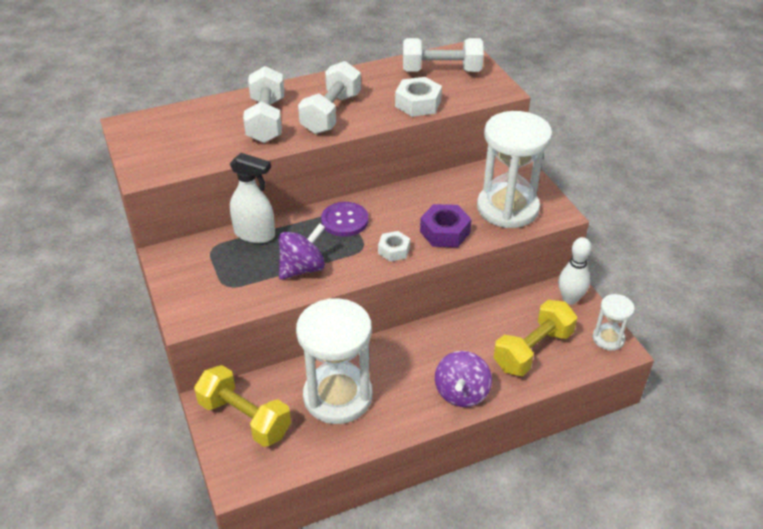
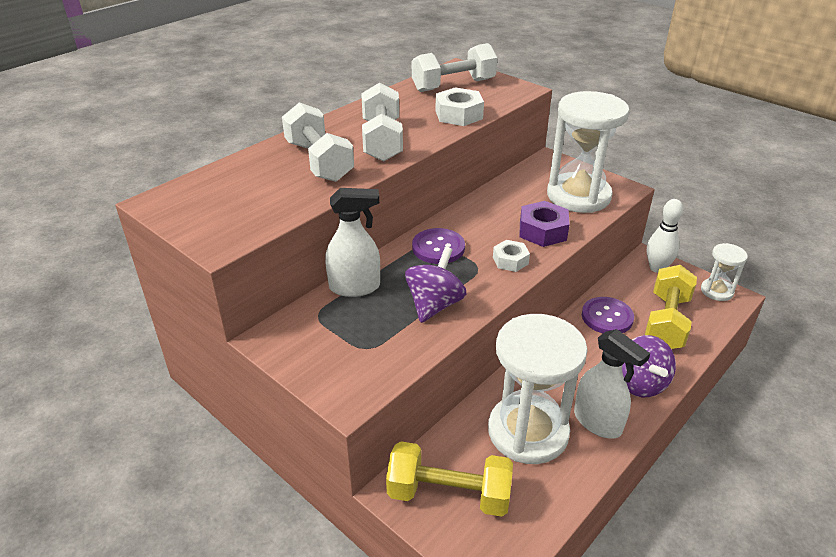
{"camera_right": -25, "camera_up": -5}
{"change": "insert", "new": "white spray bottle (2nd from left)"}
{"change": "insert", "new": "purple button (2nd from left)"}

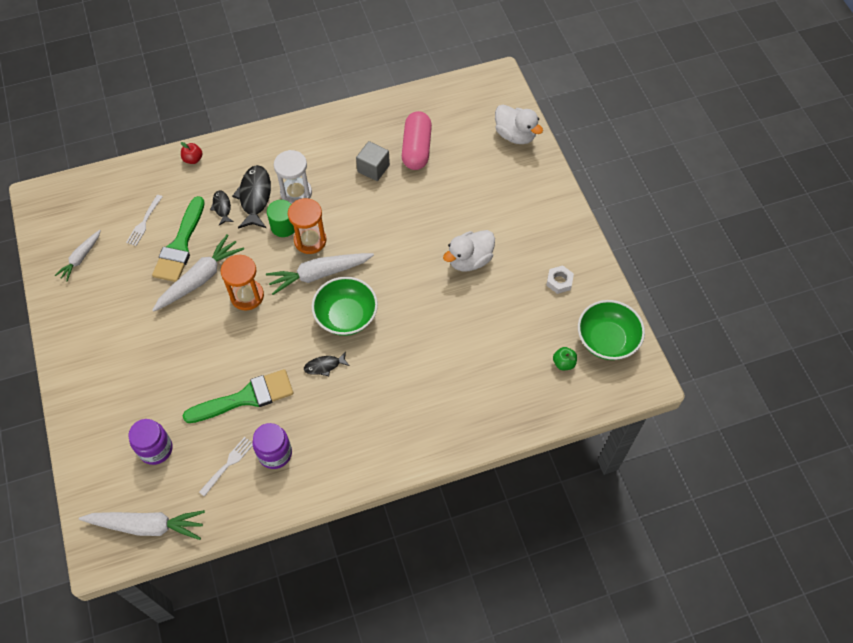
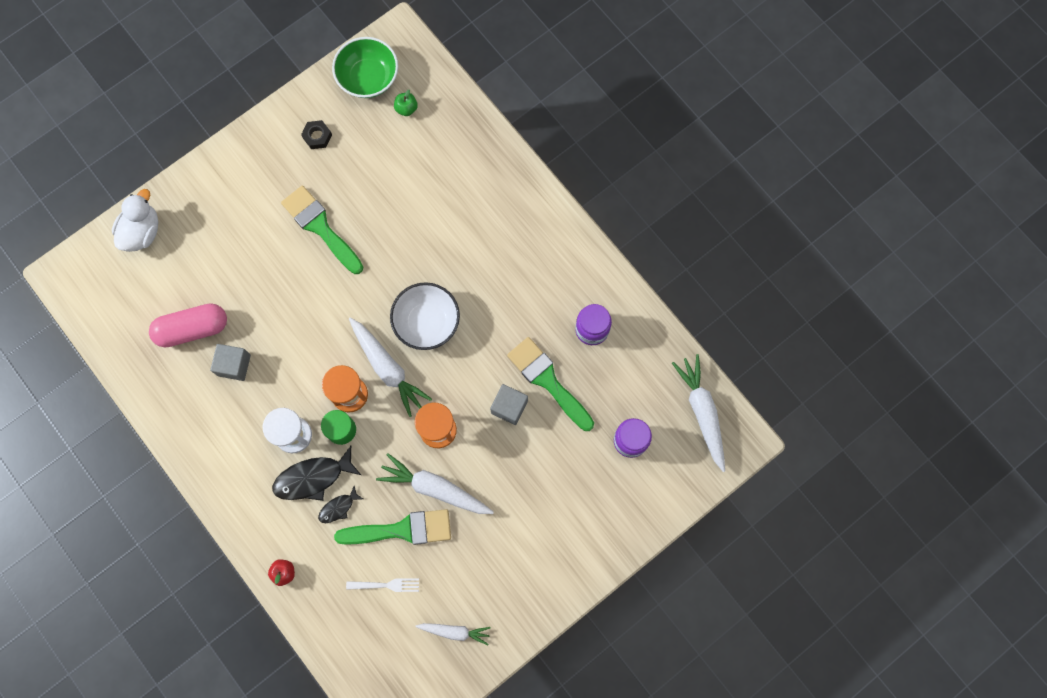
{"camera_right": -110, "camera_up": 15}
{"change": "replace", "old": "white duck (1st from left)", "new": "green brush (1st from left)"}
{"change": "recolor", "old": "white nut", "new": "black nut"}
{"change": "recolor", "old": "green bowl (1st from left)", "new": "white bowl"}
{"change": "insert", "new": "grey cube (2nd from left)"}
{"change": "delete", "old": "white fork (2nd from left)"}
{"change": "delete", "old": "black fish (3rd from left)"}

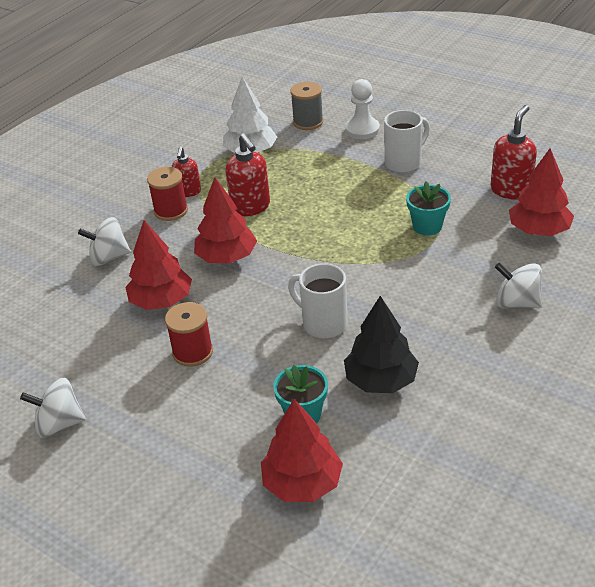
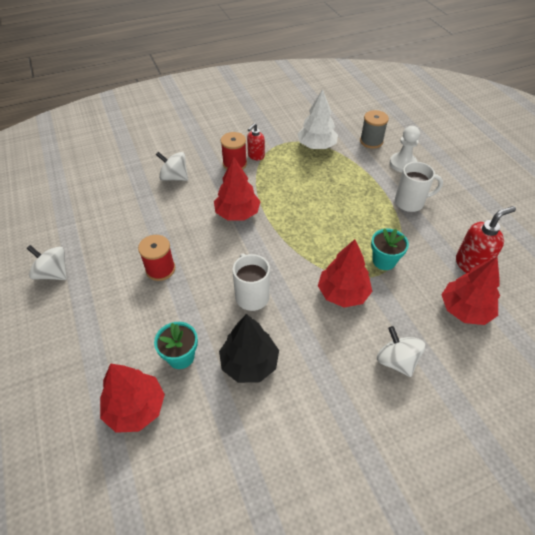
{"camera_right": 30, "camera_up": 10}
{"change": "move", "old": "red tree (1st from left in the first image)", "new": "red tree (3rd from left)"}
{"change": "delete", "old": "red soap dispenser (2nd from left)"}

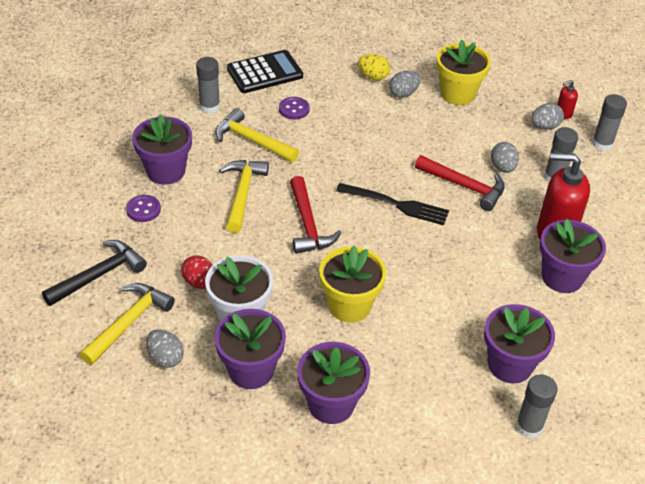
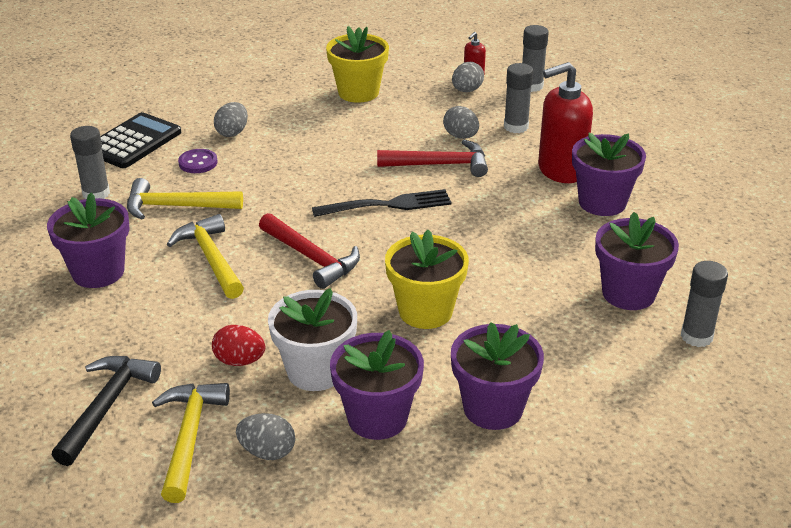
{"camera_right": -30, "camera_up": -10}
{"change": "move", "old": "grey egg (2nd from left in the first image)", "new": "grey egg (1st from left)"}
{"change": "delete", "old": "purple button (1st from left)"}
{"change": "delete", "old": "yellow egg"}

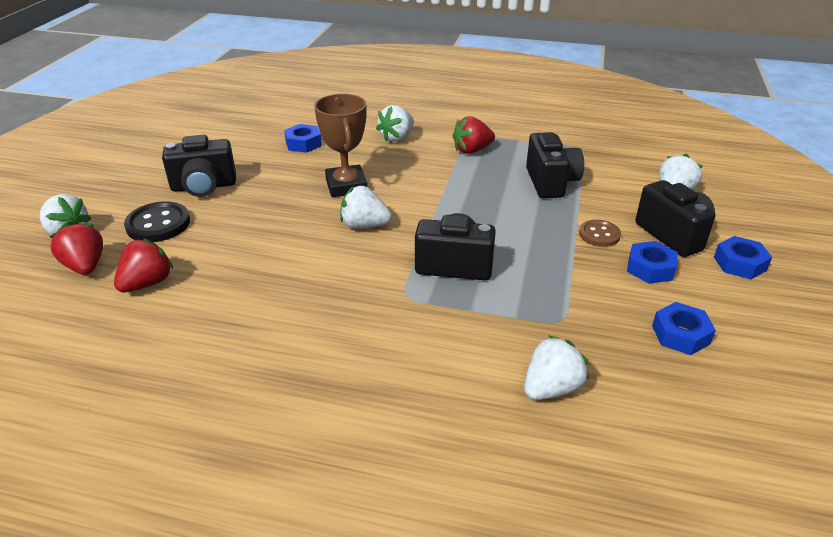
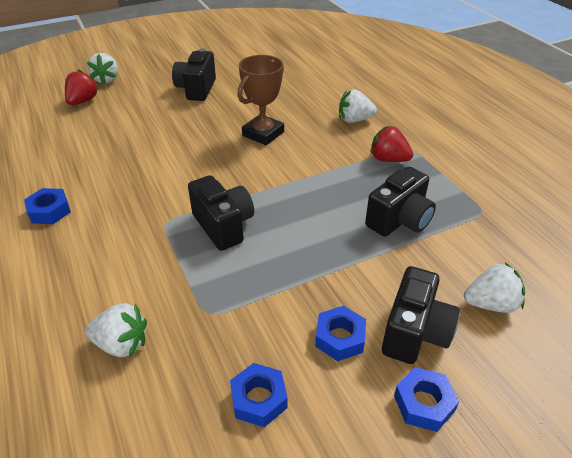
{"camera_right": 50, "camera_up": 5}
{"change": "move", "old": "blue nut (1st from left)"}
{"change": "rotate", "old": "black camera (1st from left)", "degrees": 60}
{"change": "delete", "old": "red strawberry (2nd from left)"}
{"change": "delete", "old": "black button"}
{"change": "delete", "old": "white strawberry (2nd from left)"}
{"change": "delete", "old": "brown button"}

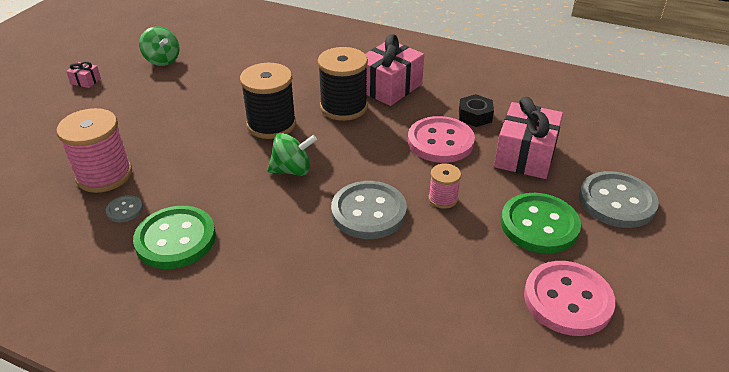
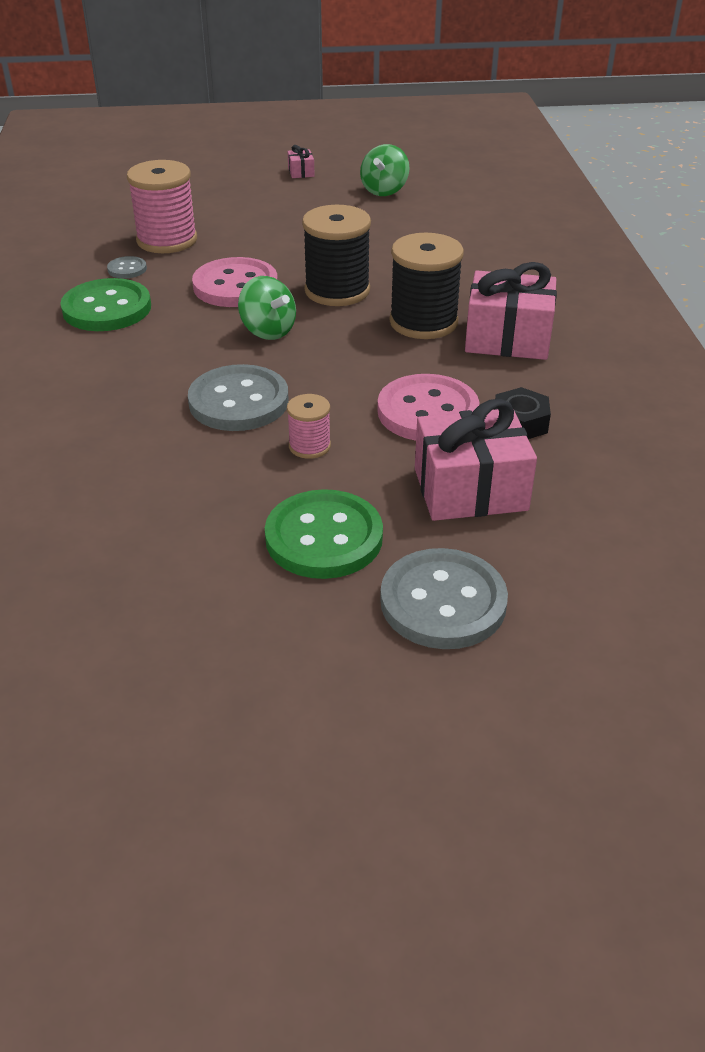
{"camera_right": 60, "camera_up": 0}
{"change": "move", "old": "pink button (2nd from left in the first image)", "new": "pink button (1st from left)"}

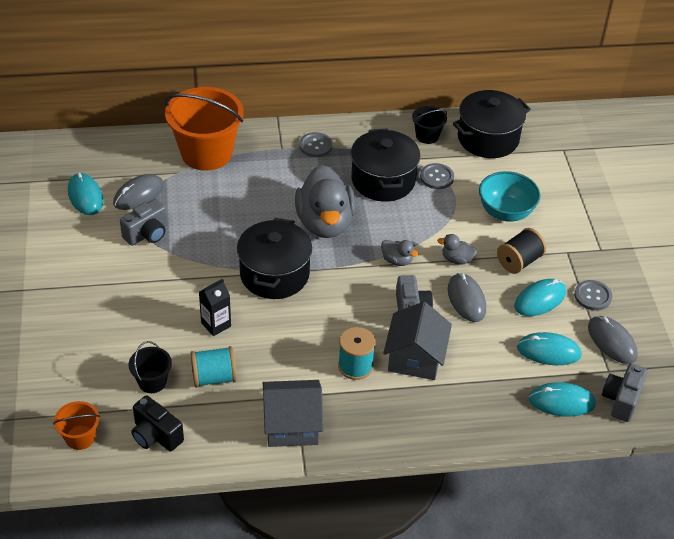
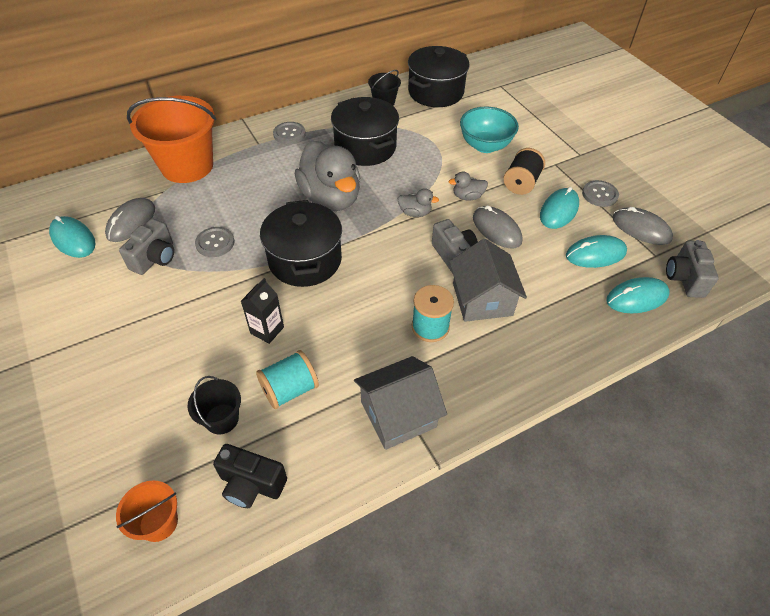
{"camera_right": -20, "camera_up": 5}
{"change": "move", "old": "grey button (2nd from left in the first image)", "new": "grey button (1st from left)"}

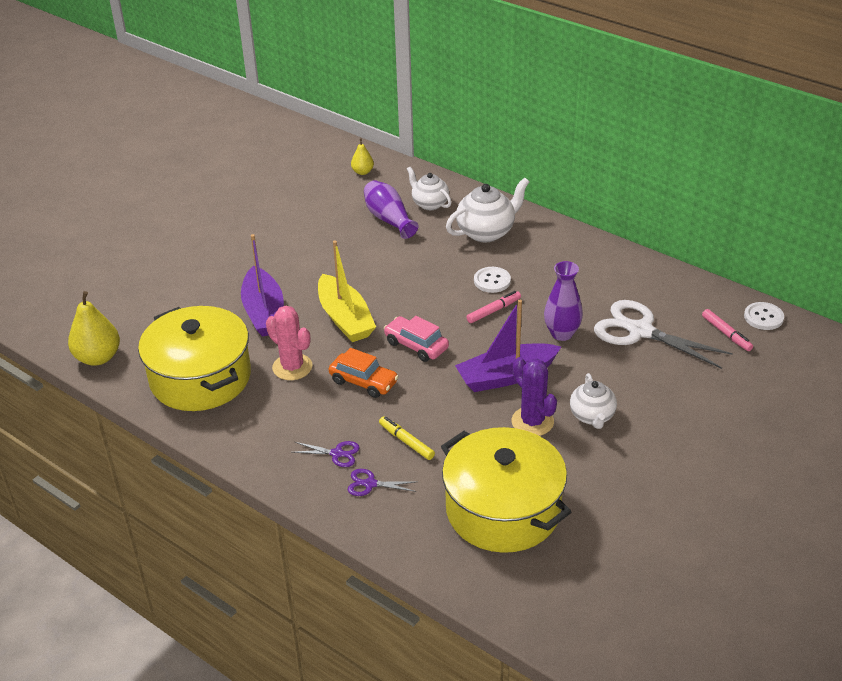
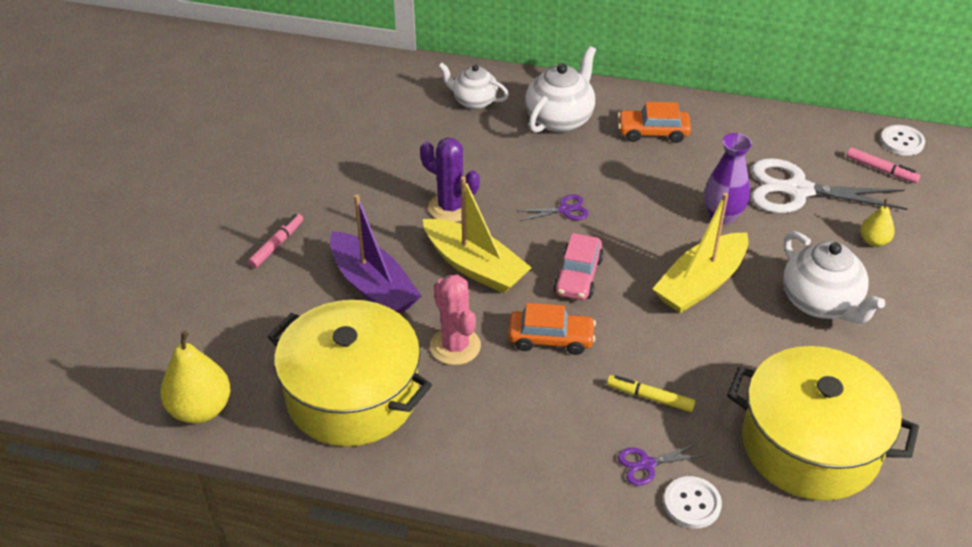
{"camera_right": -25, "camera_up": 5}
{"change": "move", "old": "pink marker (1st from left)"}
{"change": "move", "old": "purple cactus"}
{"change": "rotate", "old": "pink cactus", "degrees": 45}
{"change": "move", "old": "purple scissors (1st from left)"}
{"change": "rotate", "old": "pink car", "degrees": -90}
{"change": "insert", "new": "orange car (2nd from left)"}
{"change": "recolor", "old": "purple boat (2nd from left)", "new": "yellow boat (2nd from left)"}
{"change": "move", "old": "white button (1st from left)"}
{"change": "resize", "old": "white teapot (3rd from left)", "factor": 1.51}
{"change": "move", "old": "yellow pear (2nd from left)"}
{"change": "delete", "old": "purple vase (1st from left)"}

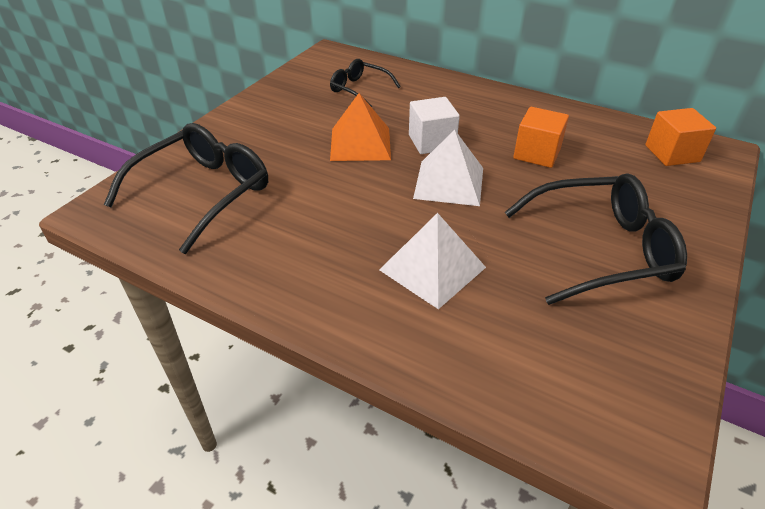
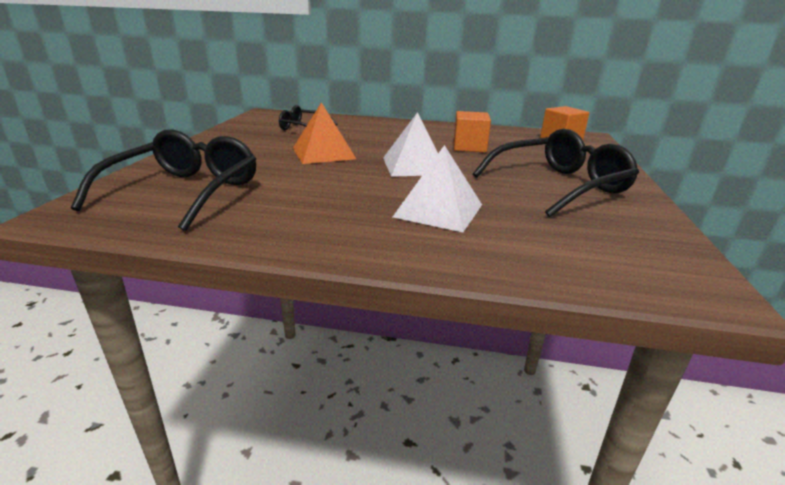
{"camera_right": -20, "camera_up": -15}
{"change": "delete", "old": "white cube"}

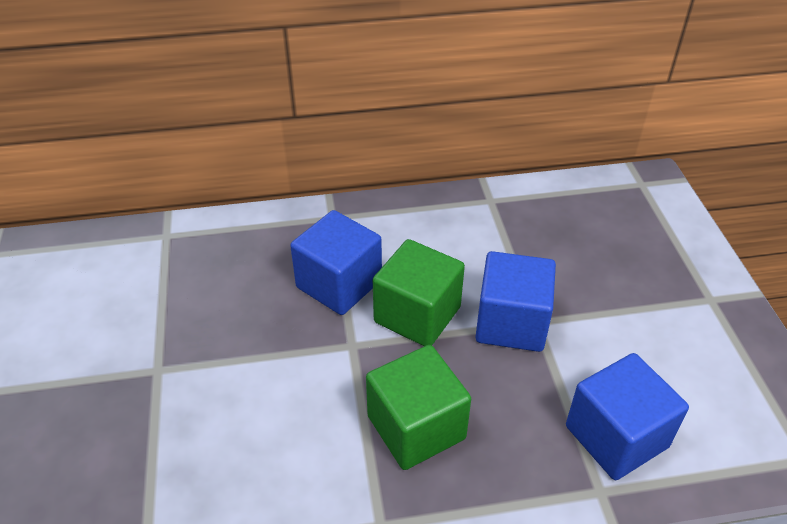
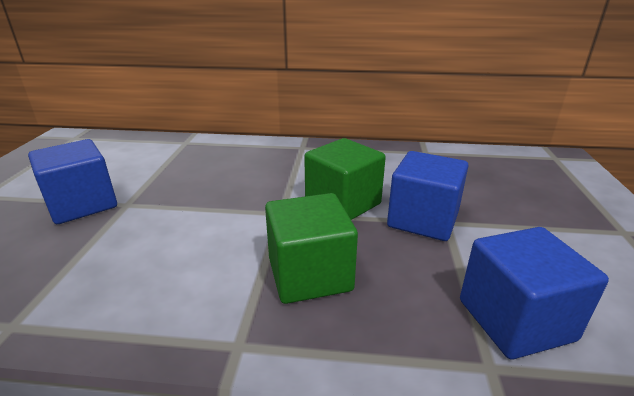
{"camera_right": 15, "camera_up": -15}
{"change": "move", "old": "blue cube (1st from left)"}

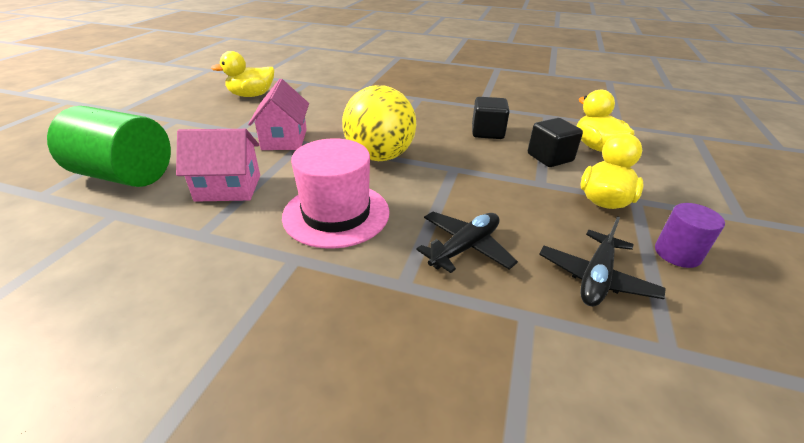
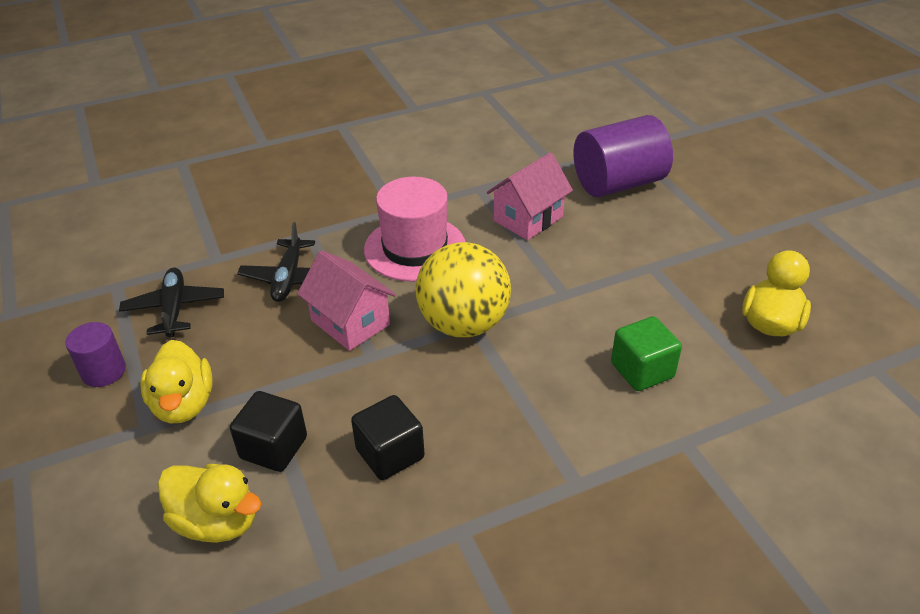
{"camera_right": 140, "camera_up": 5}
{"change": "move", "old": "pink house (2nd from left in the first image)", "new": "pink house (1st from left)"}
{"change": "recolor", "old": "green cylinder", "new": "purple cylinder (2nd from left)"}
{"change": "insert", "new": "green cube"}

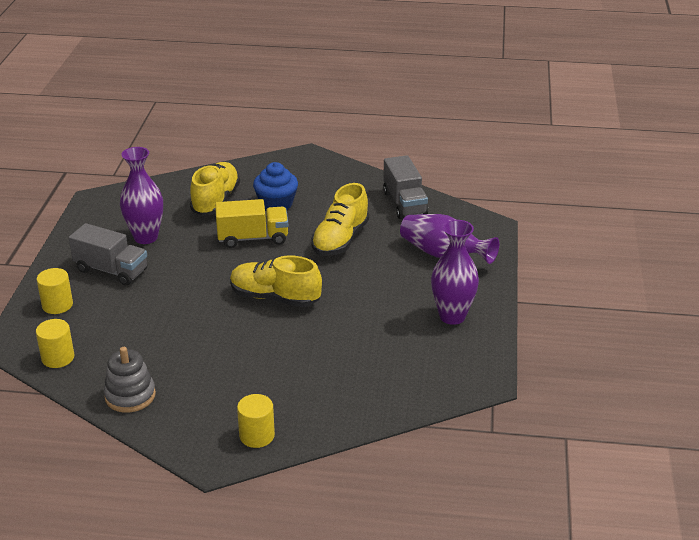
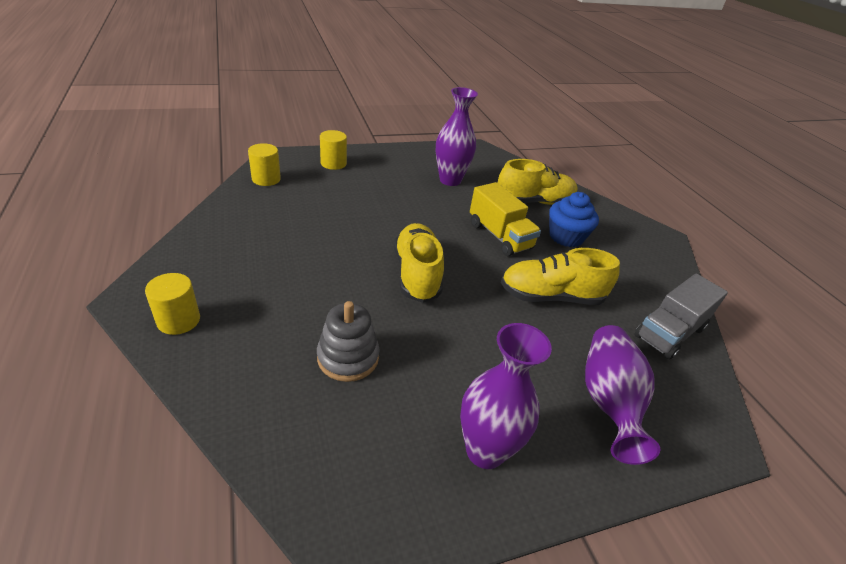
{"camera_right": 60, "camera_up": 5}
{"change": "move", "old": "grey stacking toy"}
{"change": "delete", "old": "grey truck (1st from left)"}

